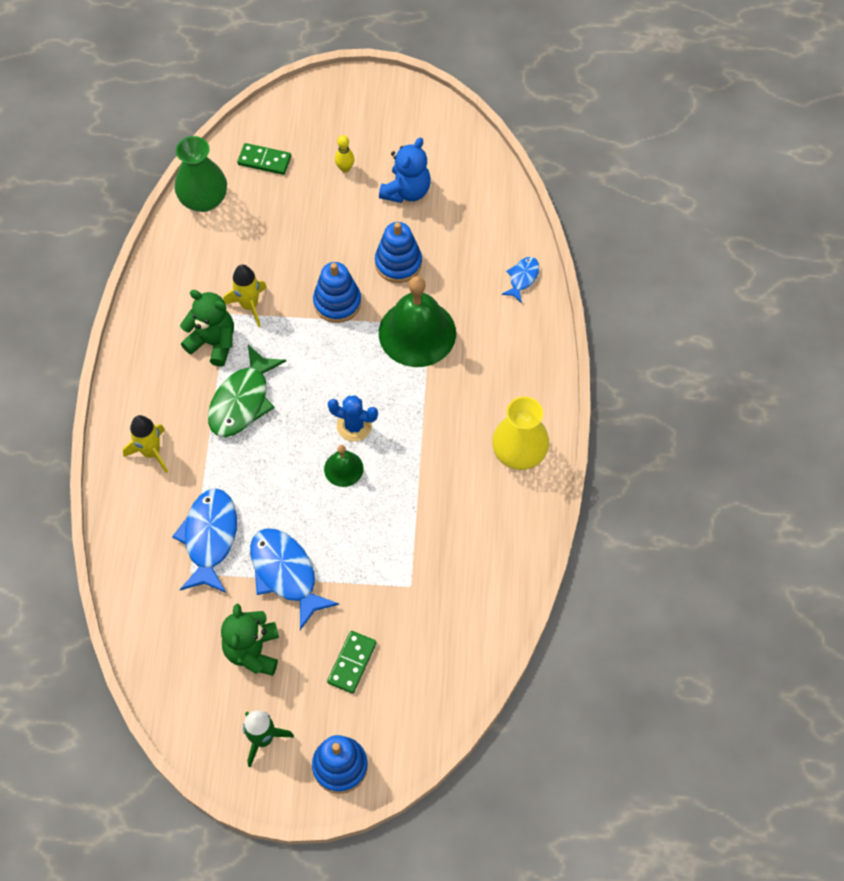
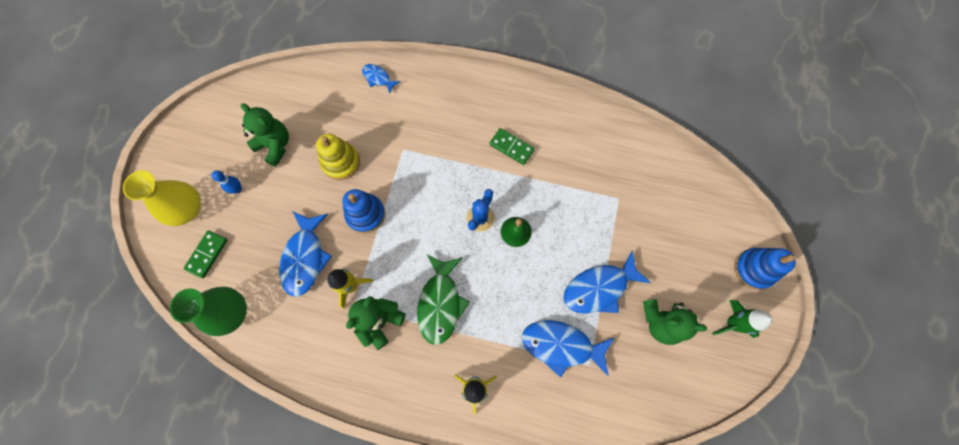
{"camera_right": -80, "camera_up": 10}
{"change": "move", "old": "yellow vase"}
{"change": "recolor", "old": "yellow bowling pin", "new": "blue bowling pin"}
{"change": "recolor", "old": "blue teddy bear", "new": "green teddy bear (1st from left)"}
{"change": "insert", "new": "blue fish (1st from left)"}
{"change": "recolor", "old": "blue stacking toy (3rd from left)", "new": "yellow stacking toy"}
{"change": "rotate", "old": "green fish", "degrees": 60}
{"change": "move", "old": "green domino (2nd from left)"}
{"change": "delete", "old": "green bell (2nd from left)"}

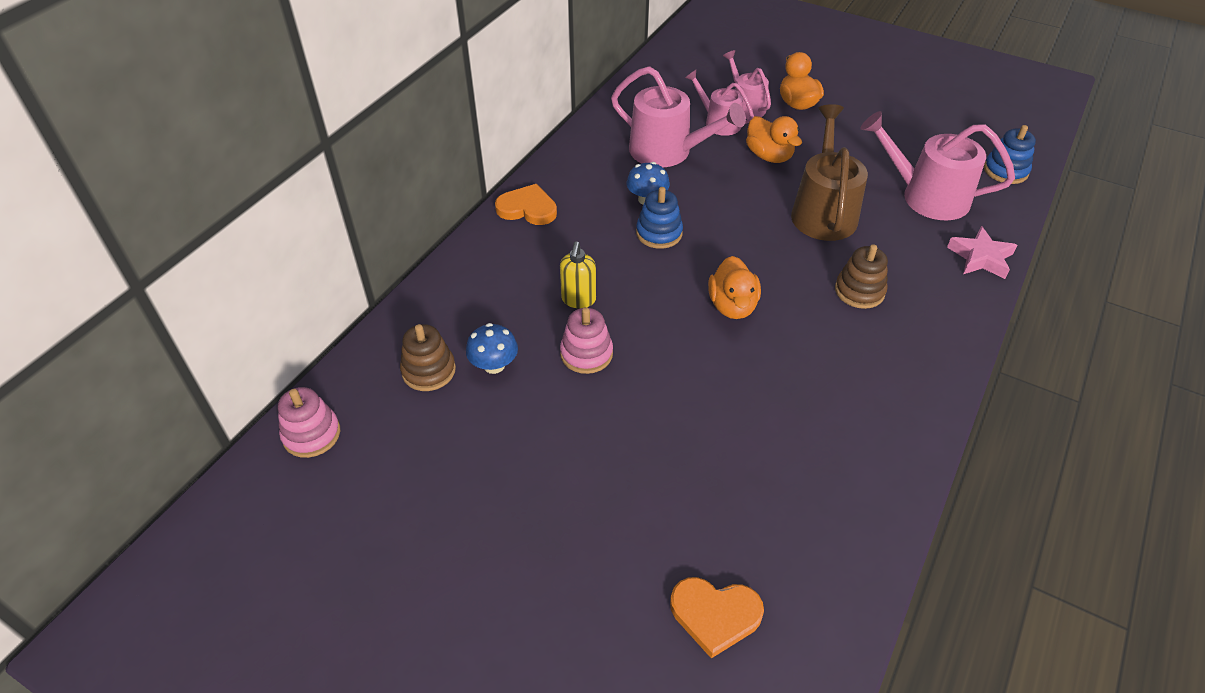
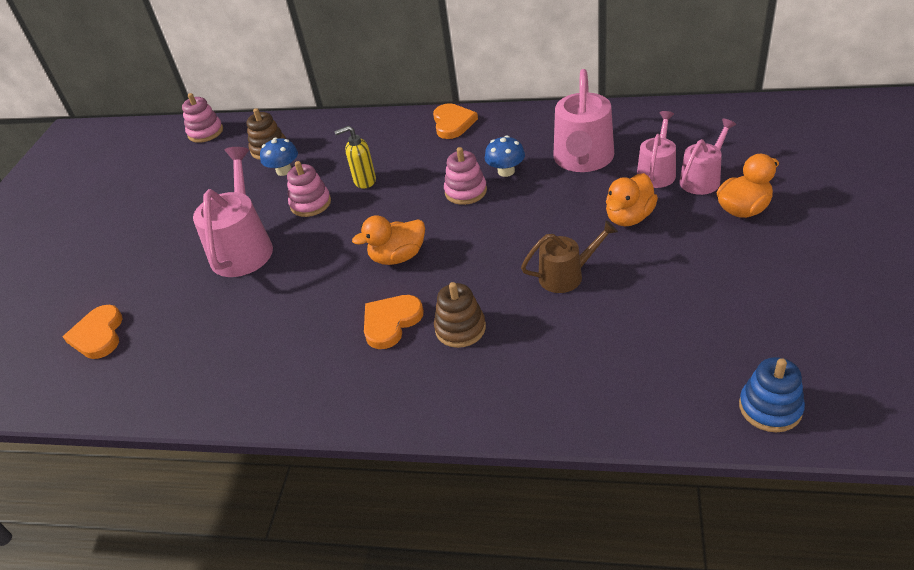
{"camera_right": 75, "camera_up": -5}
{"change": "move", "old": "pink watering can (4th from left in the first image)", "new": "pink watering can (1st from left)"}
{"change": "insert", "new": "orange heart (2nd from left)"}
{"change": "recolor", "old": "blue stacking toy (1st from left)", "new": "pink stacking toy (3rd from left)"}
{"change": "resize", "old": "brown watering can", "factor": 0.61}
{"change": "delete", "old": "pink star"}

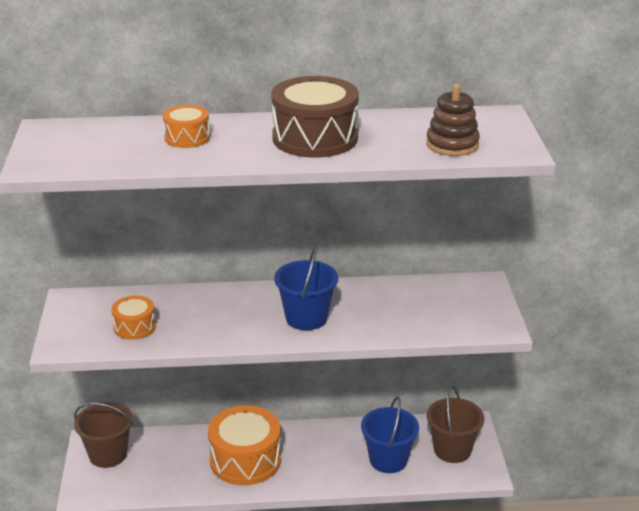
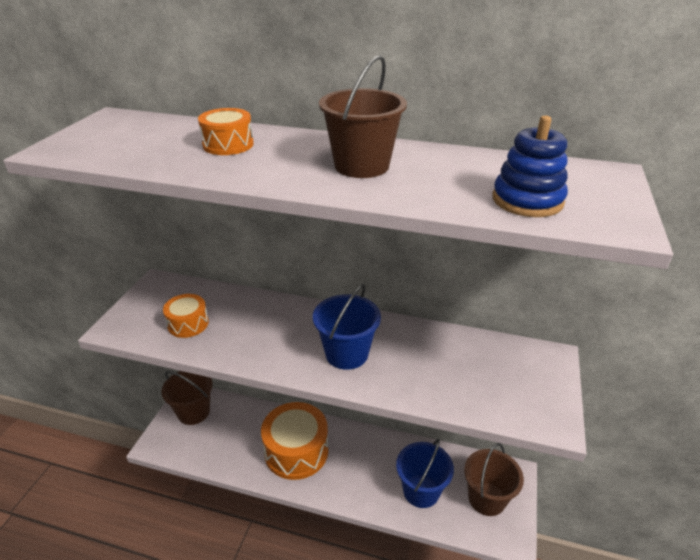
{"camera_right": 20, "camera_up": 5}
{"change": "replace", "old": "brown drum", "new": "brown bucket (2nd from left)"}
{"change": "recolor", "old": "brown stacking toy", "new": "blue stacking toy"}

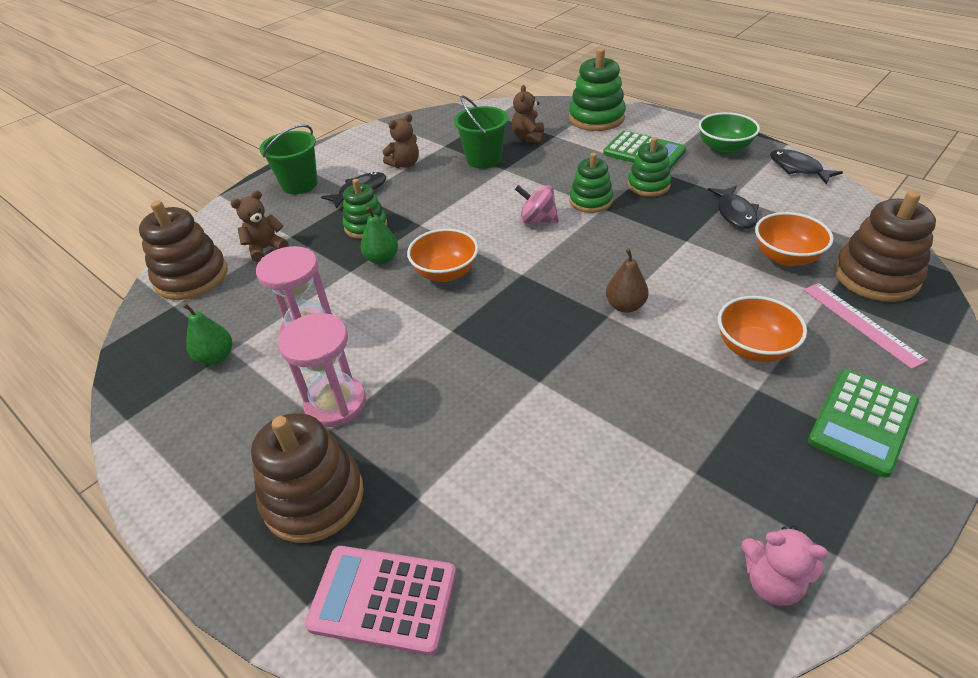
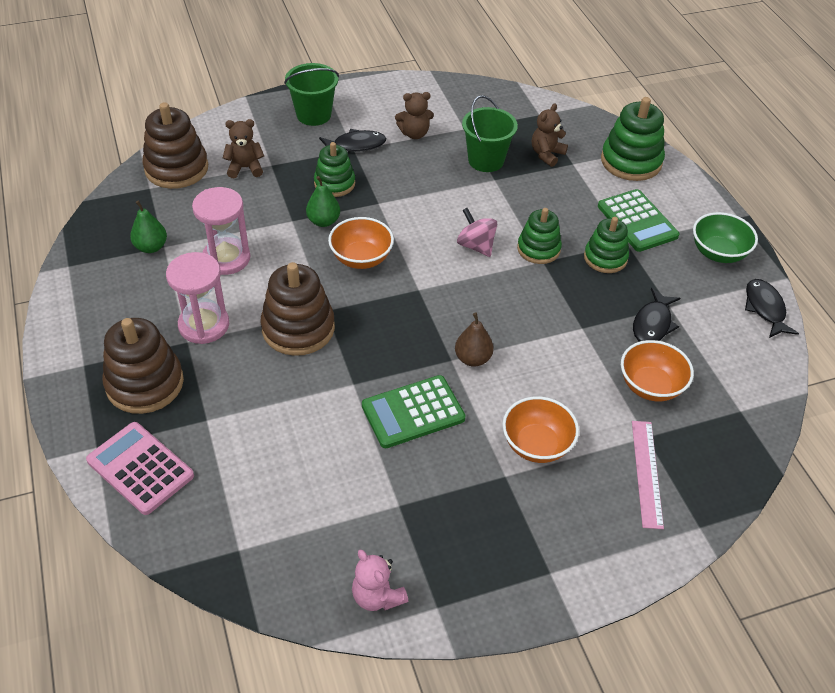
{"camera_right": 25, "camera_up": 5}
{"change": "move", "old": "brown stacking toy (3rd from left)"}
{"change": "move", "old": "green calculator (2nd from left in the first image)", "new": "green calculator (1st from left)"}

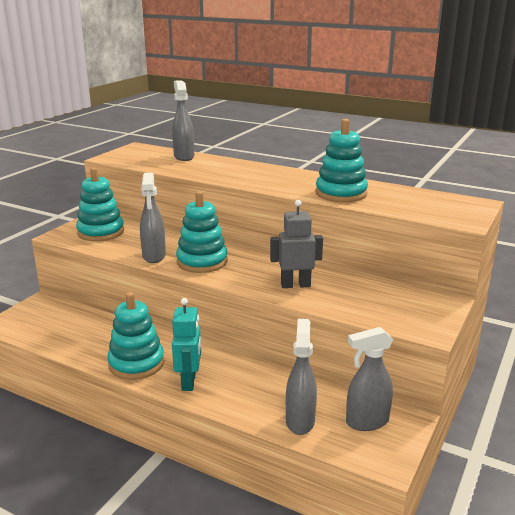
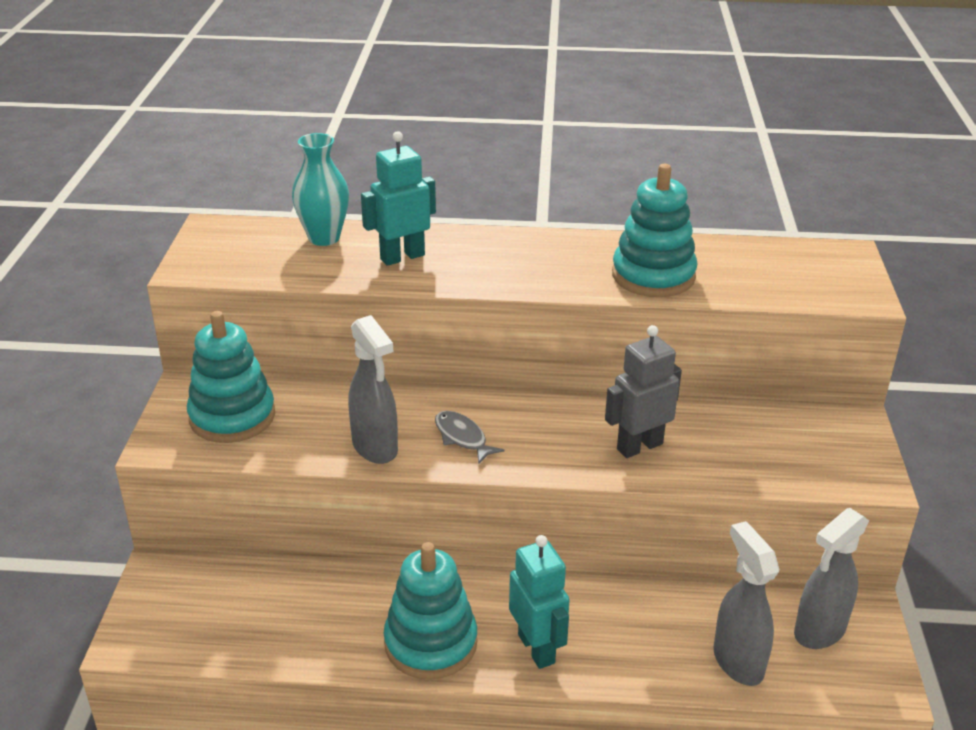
{"camera_right": -25, "camera_up": 10}
{"change": "replace", "old": "grey spray bottle (2nd from left)", "new": "turquoise vase"}
{"change": "insert", "new": "turquoise robot (1st from left)"}
{"change": "replace", "old": "turquoise stacking toy (3rd from left)", "new": "grey fish"}

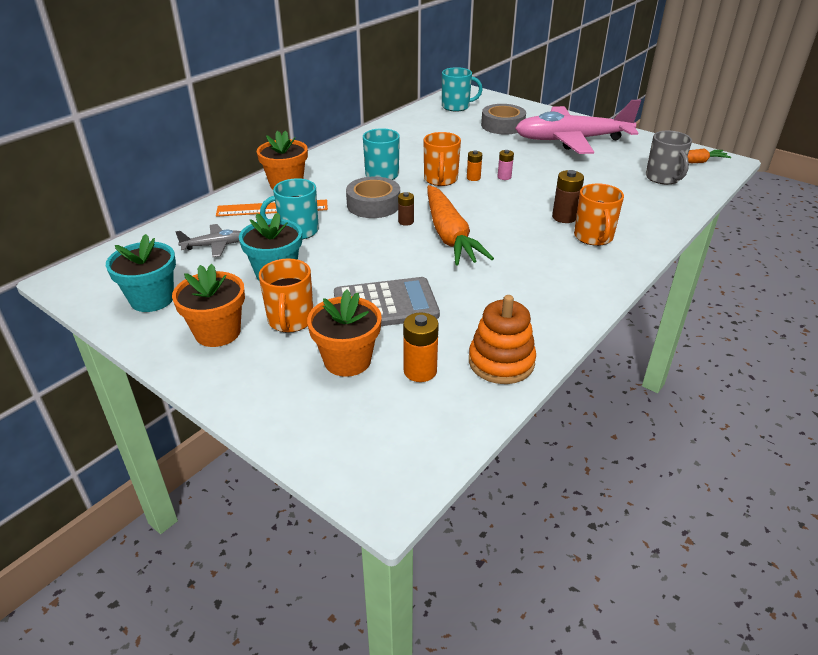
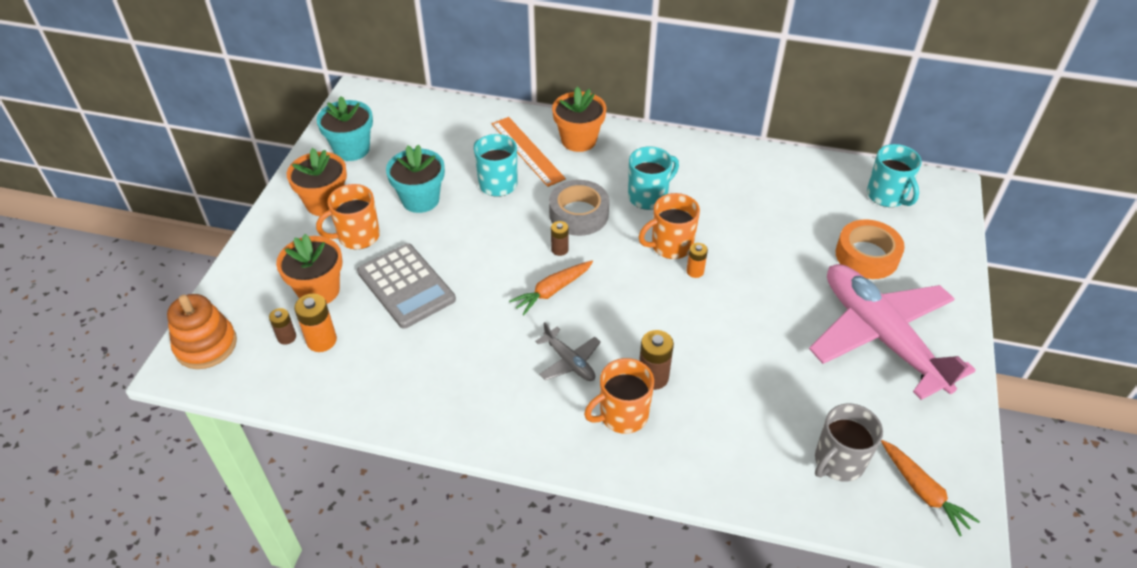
{"camera_right": 65, "camera_up": 10}
{"change": "move", "old": "orange stacking toy"}
{"change": "insert", "new": "brown battery (1st from left)"}
{"change": "resize", "old": "orange carrot (1st from left)", "factor": 0.57}
{"change": "move", "old": "grey plane"}
{"change": "recolor", "old": "grey tape (2nd from left)", "new": "orange tape"}
{"change": "delete", "old": "pink battery"}

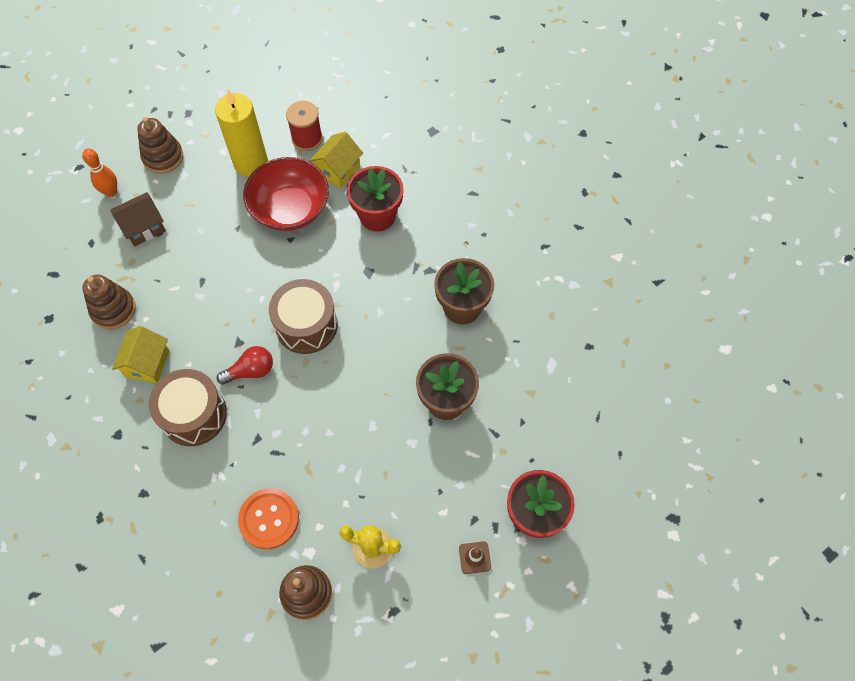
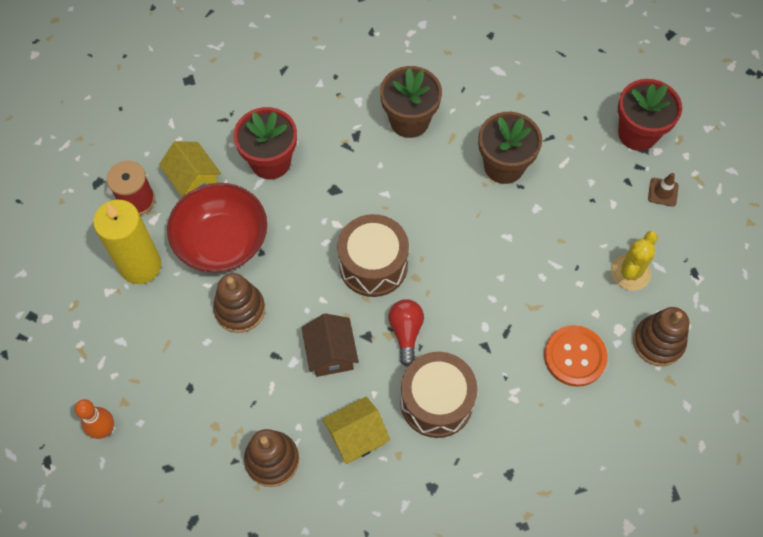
{"camera_right": -70, "camera_up": 0}
{"change": "move", "old": "brown stacking toy (2nd from left in the first image)", "new": "brown stacking toy (1st from left)"}
{"change": "move", "old": "brown house"}
{"change": "rotate", "old": "yellow house (1st from left in the first image)", "degrees": -60}

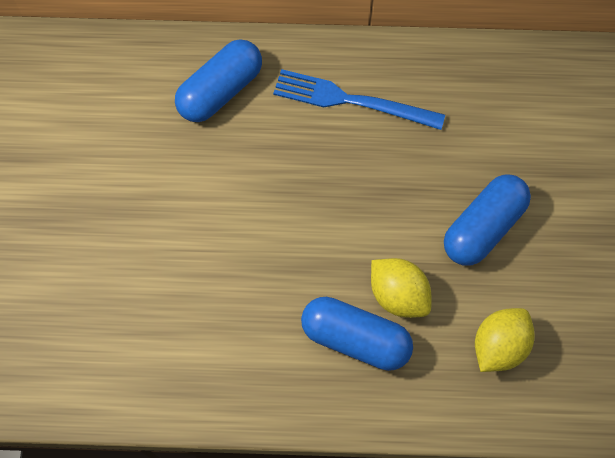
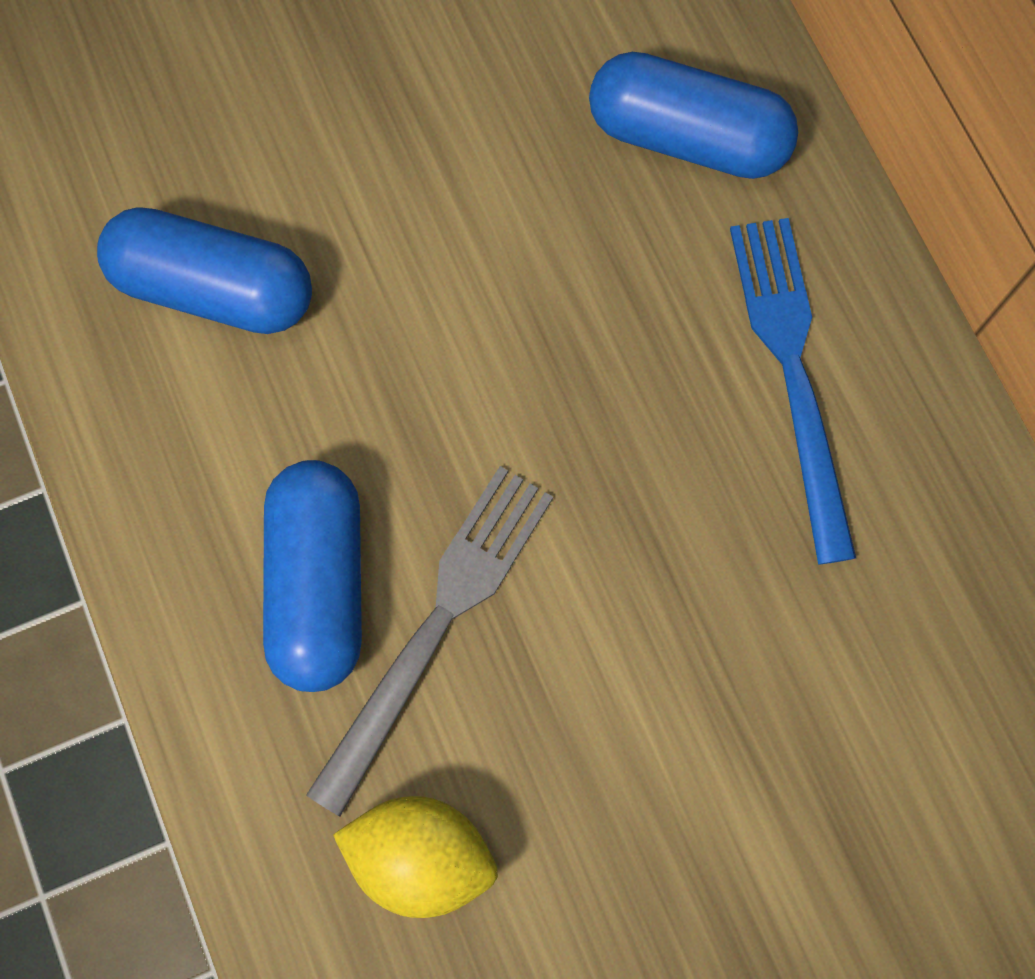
{"camera_right": 65, "camera_up": 5}
{"change": "move", "old": "blue capsule (3rd from left in the first image)", "new": "blue capsule (1st from left)"}
{"change": "replace", "old": "yellow lemon (1st from left)", "new": "grey fork"}

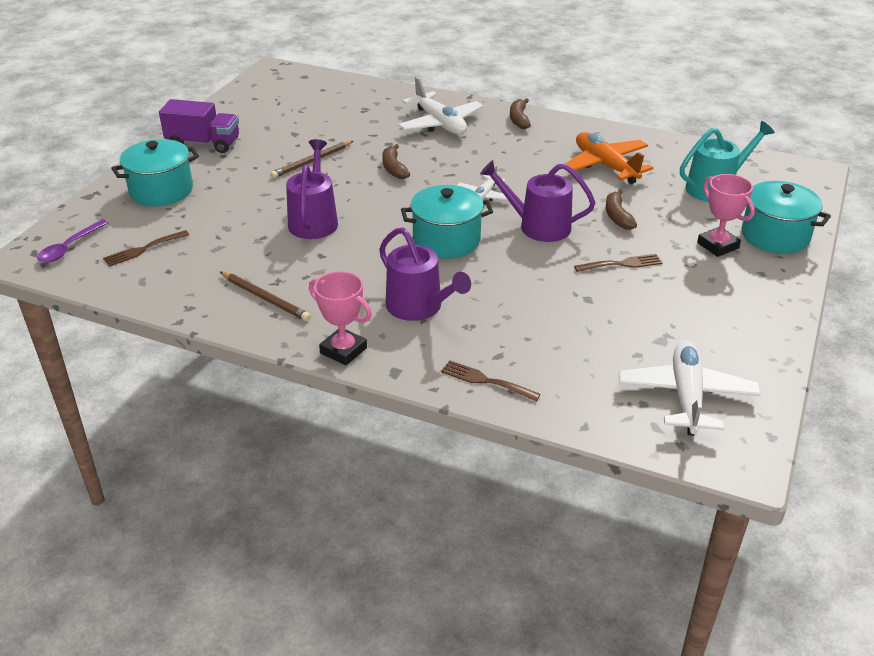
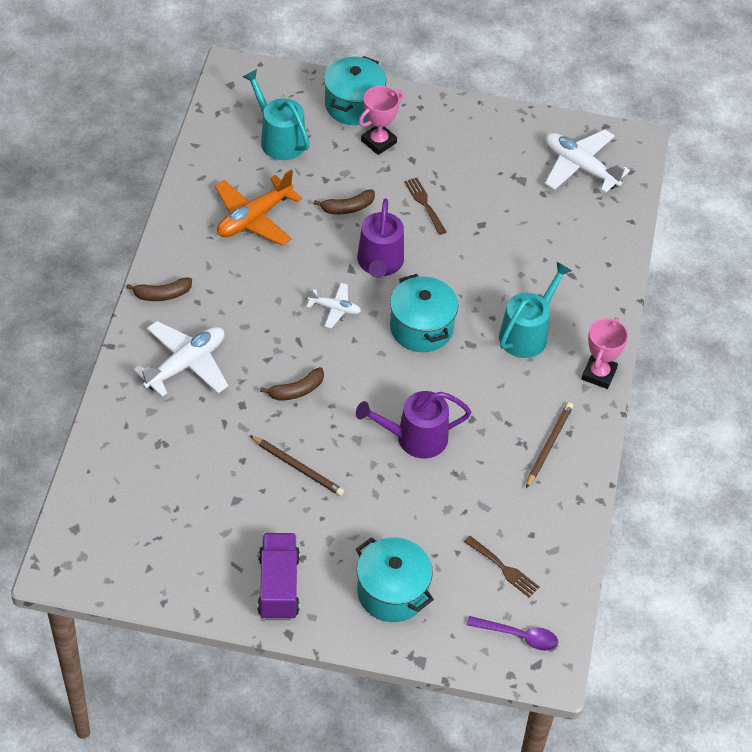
{"camera_right": -105, "camera_up": 15}
{"change": "recolor", "old": "purple watering can (2nd from left)", "new": "turquoise watering can (2nd from left)"}
{"change": "rotate", "old": "white plane (3rd from left)", "degrees": 45}
{"change": "delete", "old": "brown fork (2nd from left)"}

